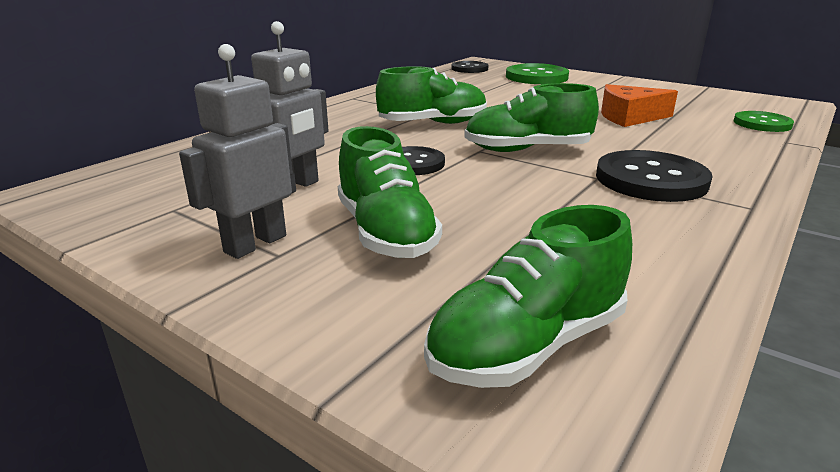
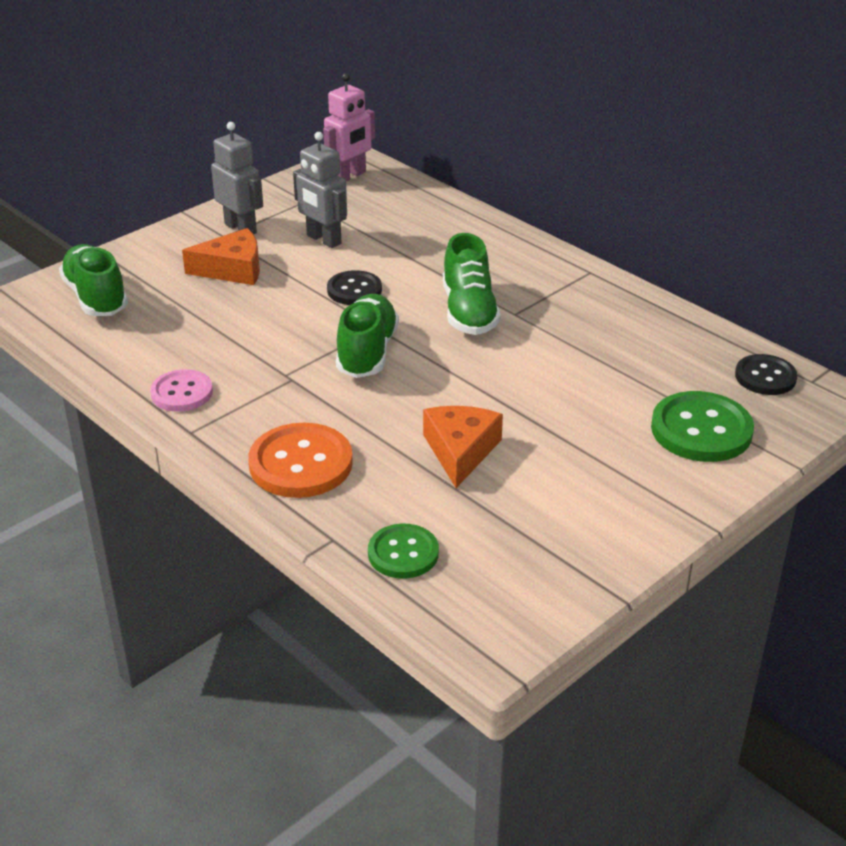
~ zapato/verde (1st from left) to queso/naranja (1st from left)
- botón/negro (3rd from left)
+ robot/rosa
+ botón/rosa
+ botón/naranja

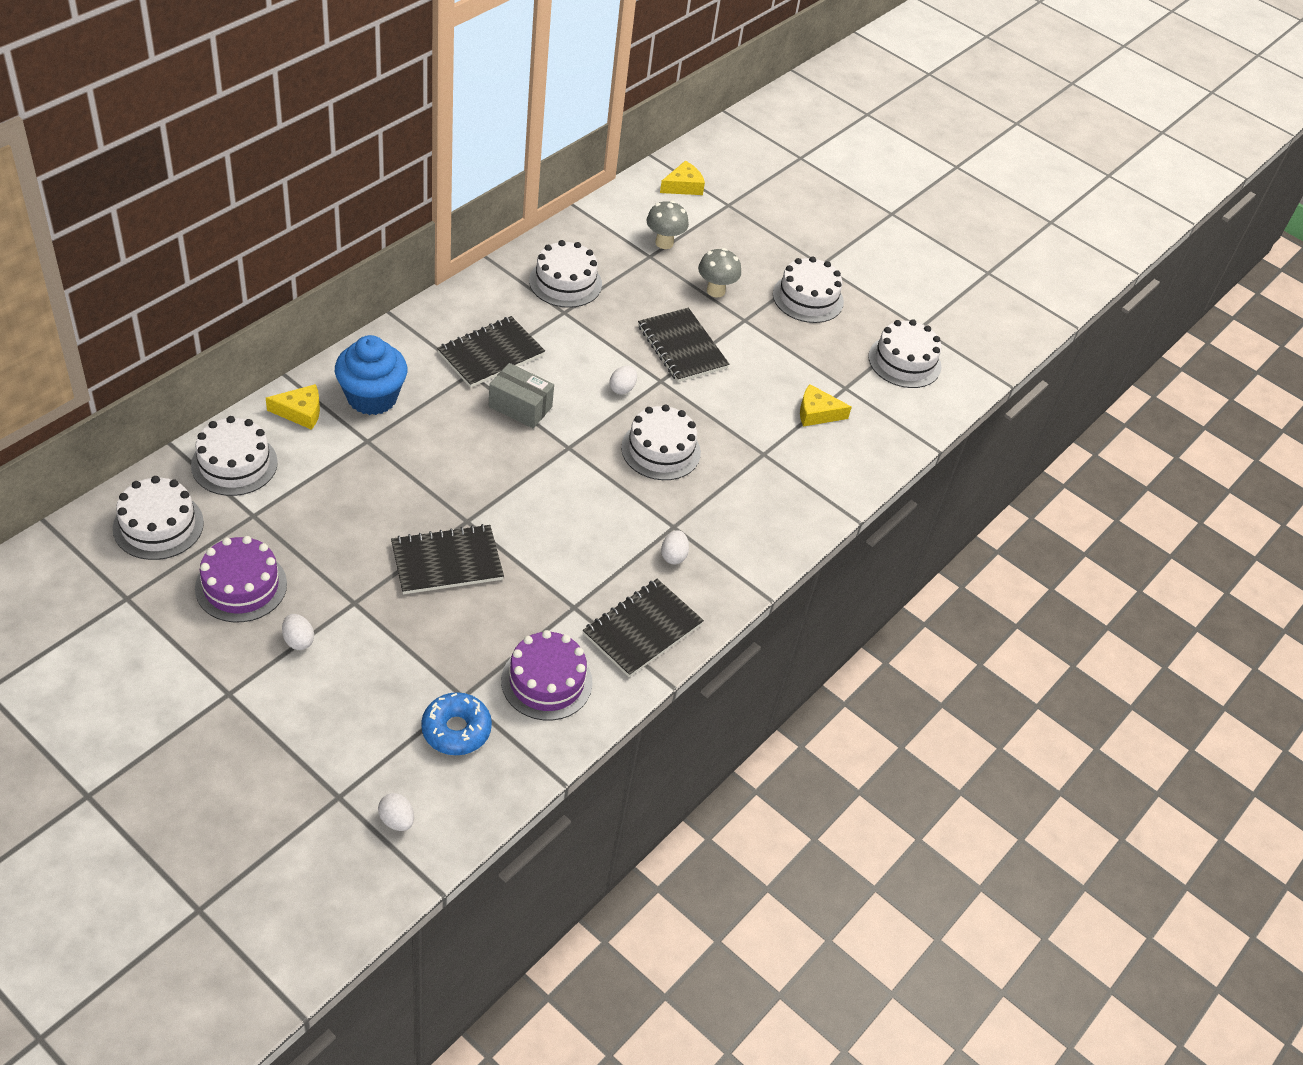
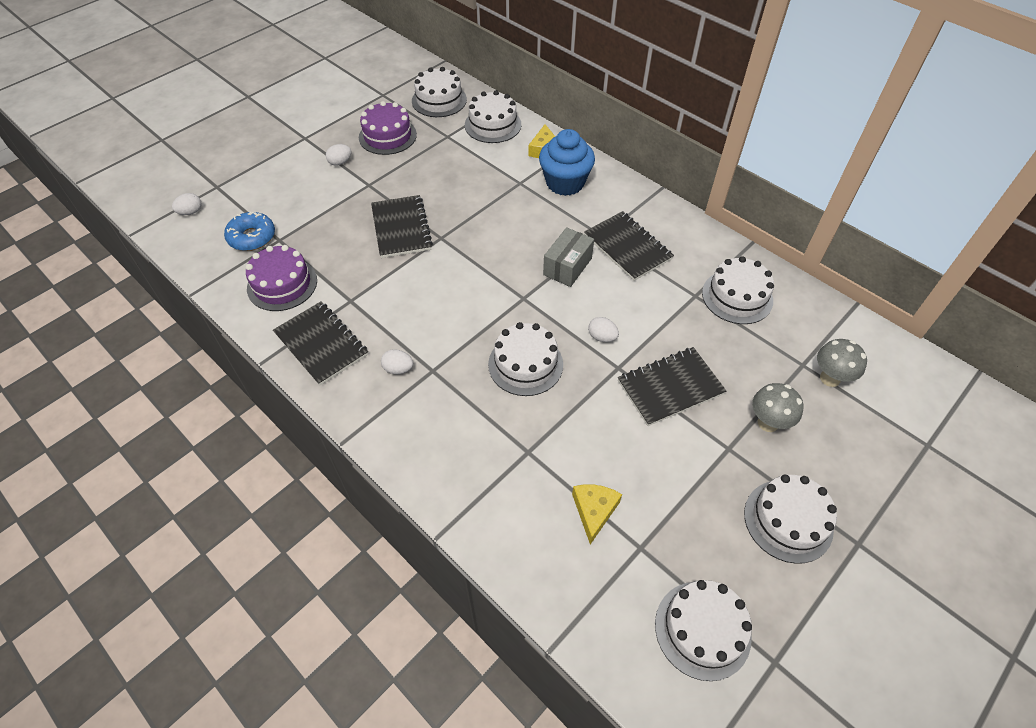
- queso/amarillo (2nd from left)

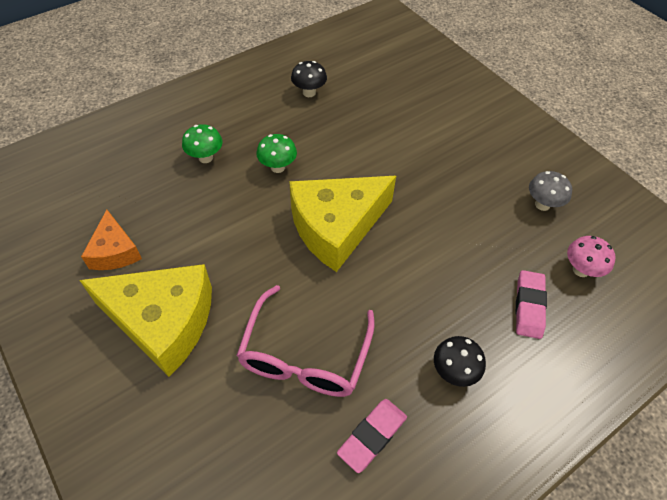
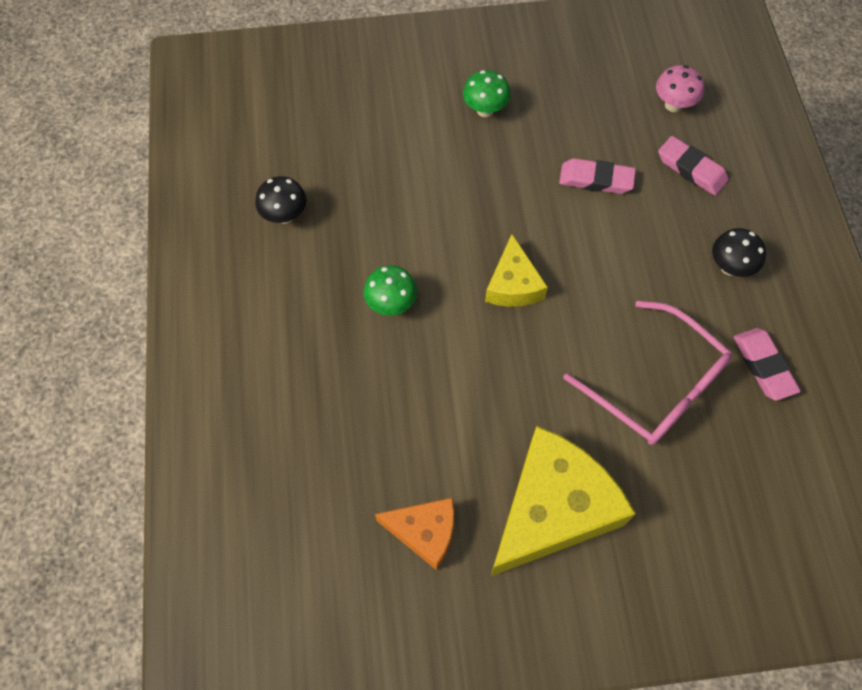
~ seta/verde (1st from left in the first image) to seta/verde (2nd from left)
- seta/gris
~ queso/amarillo (2nd from left in the first image) x0.54
+ goma de borrar/rosa (1st from left)

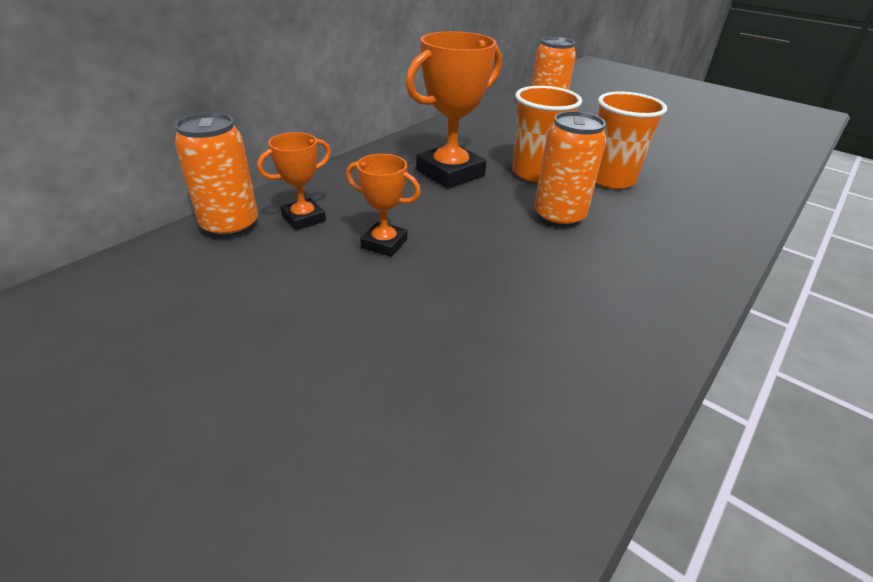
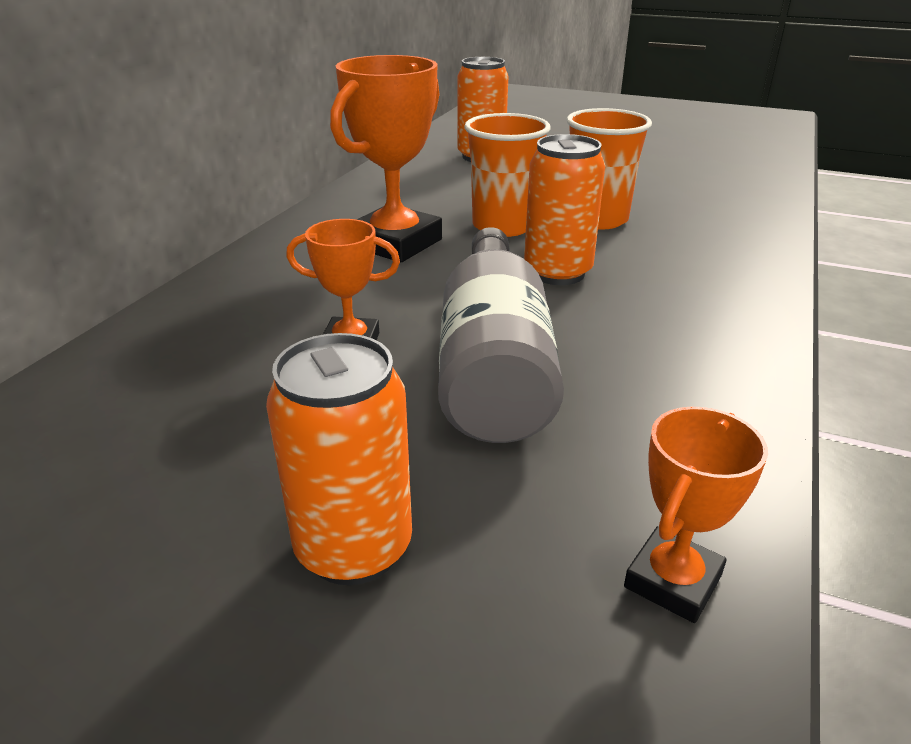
~ lata/naranja (1st from left)
~ trofeo/naranja (1st from left in the first image) to trofeo/naranja (3rd from left)
+ botella/gris

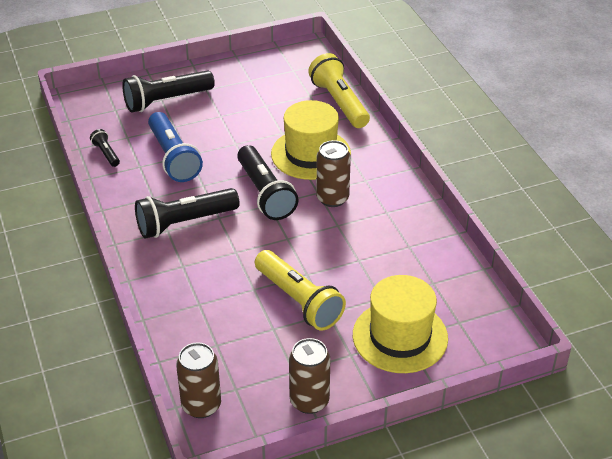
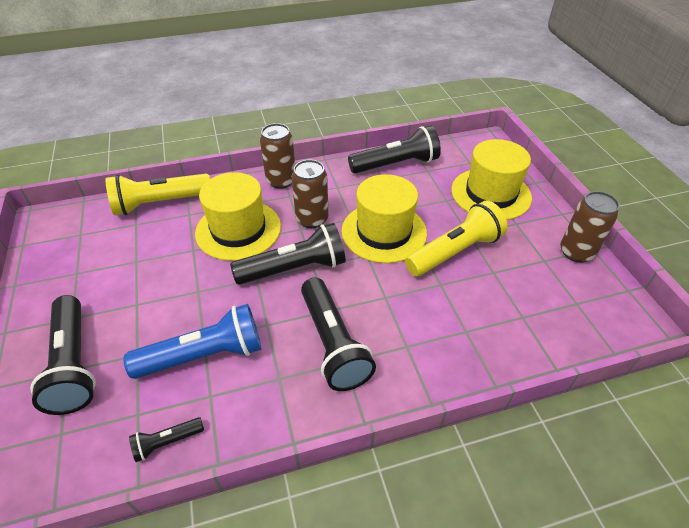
~ lata/marrón (1st from left)
+ lámpara de mano/negro (5th from left)
+ sombrero/amarillo (2nd from left)

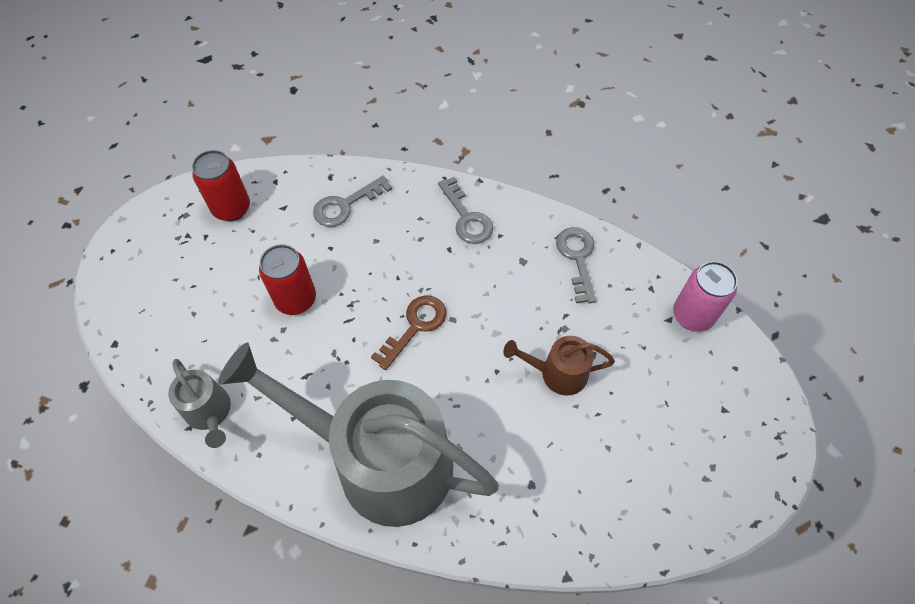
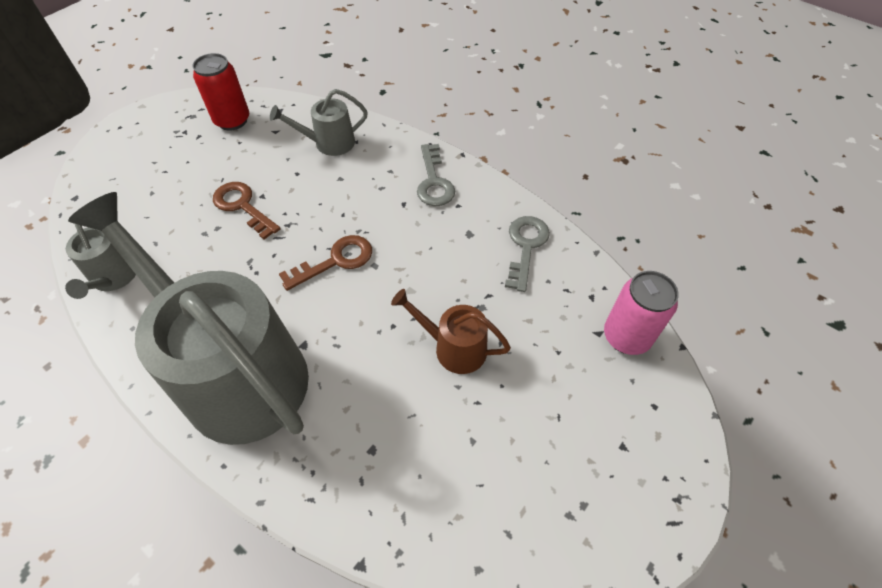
~ llave/gris (1st from left) to regadera/gris (3rd from left)
~ lata/rojo (2nd from left) to llave/marrón (1st from left)

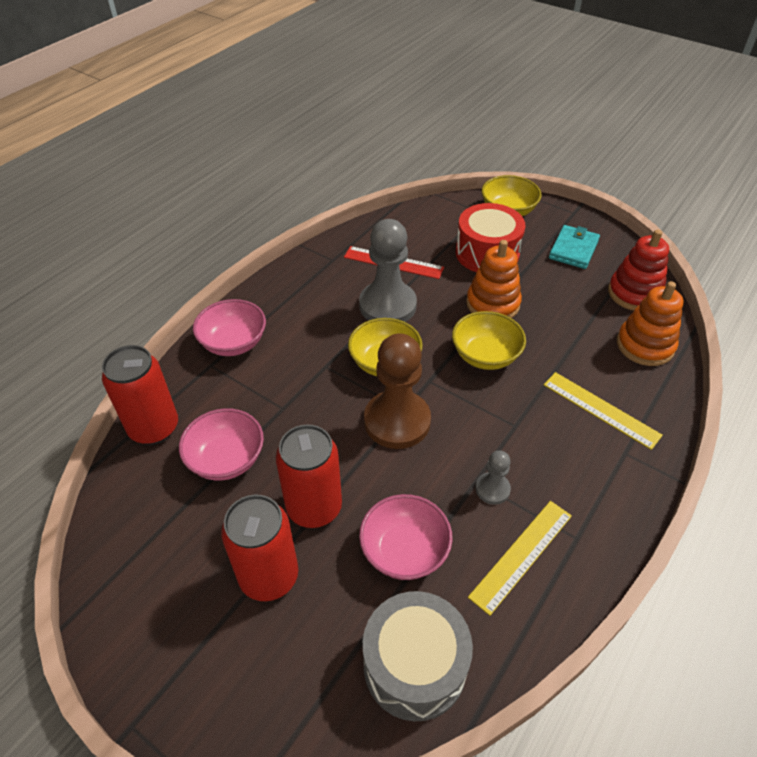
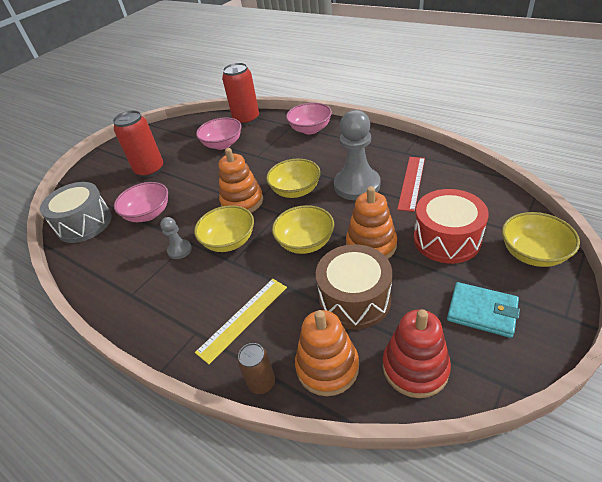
~ peón/marrón to juguete apilable/naranja (1st from left)
- lata/rojo (3rd from left)
- regla/amarillo (1st from left)
+ cuenco/amarillo (1st from left)
+ tambor/marrón
+ lata/marrón

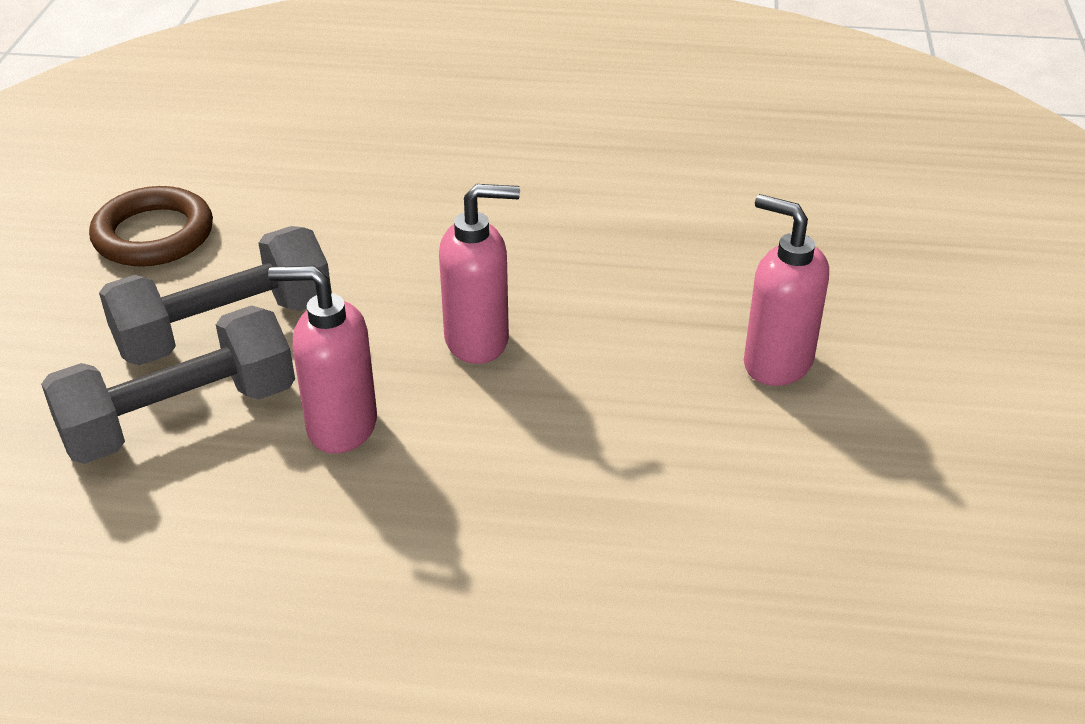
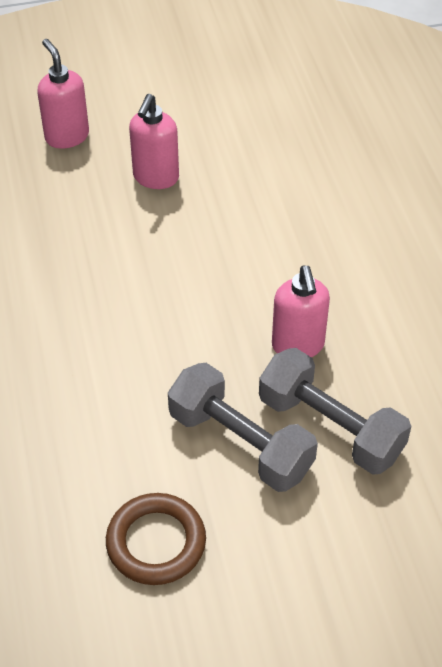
~ dispensador de jabón/rosa (2nd from left in the first image) to dispensador de jabón/rosa (1st from left)

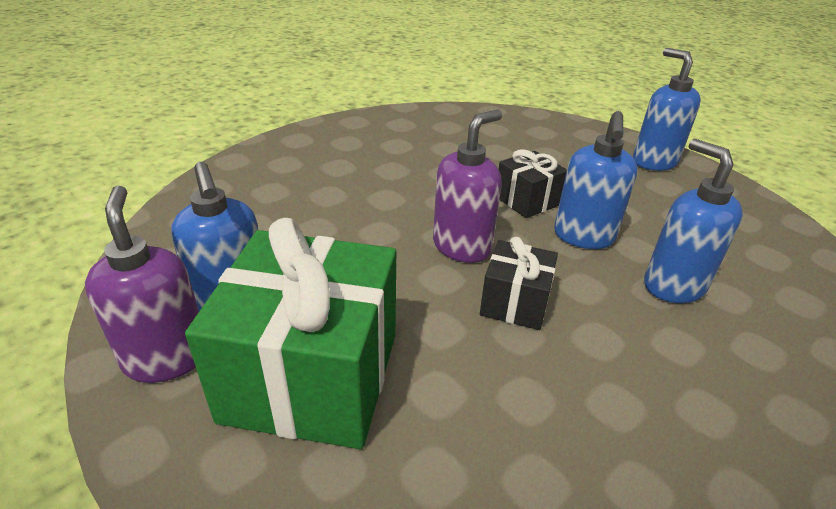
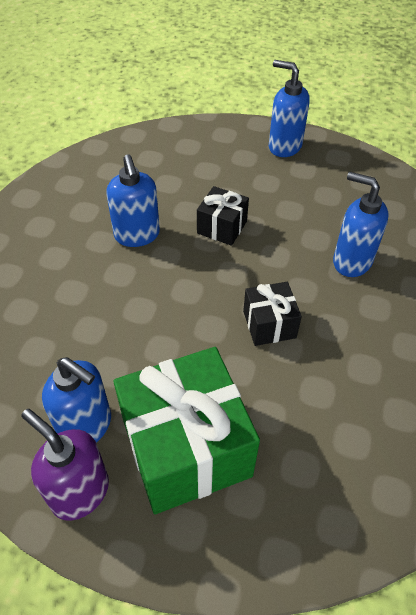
- dispensador de jabón/morado (2nd from left)
~ dispensador de jabón/azul (2nd from left)

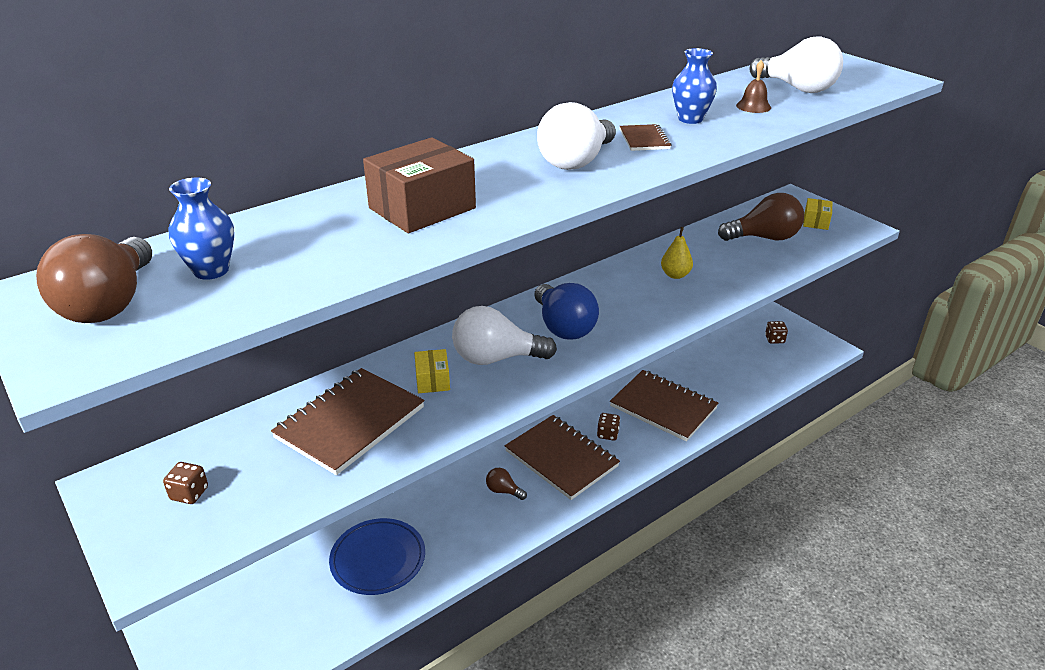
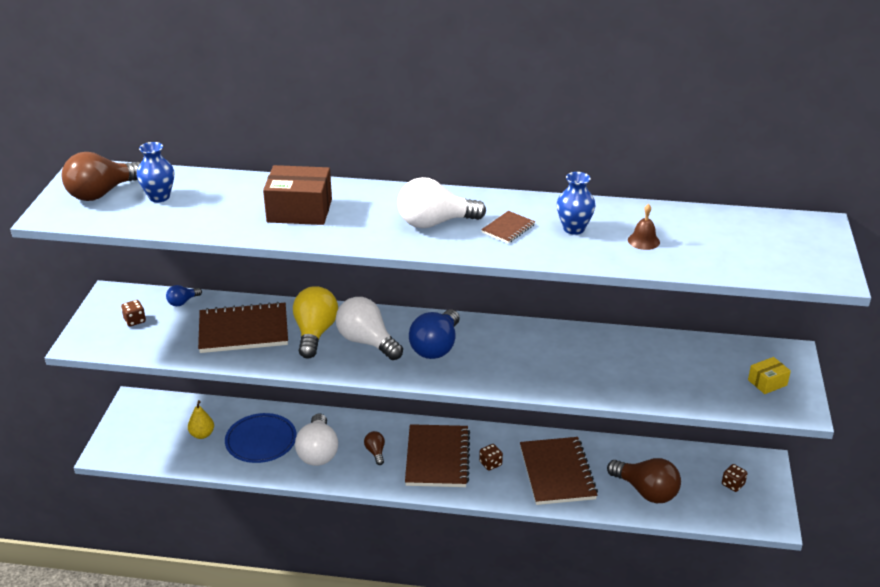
~ bombilla/blanco (3rd from left in the first image) to bombilla/blanco (1st from left)
~ bombilla/marrón (3rd from left)
~ pera/amarillo
~ caja/amarillo (1st from left) to bombilla/amarillo
+ bombilla/azul (1st from left)

